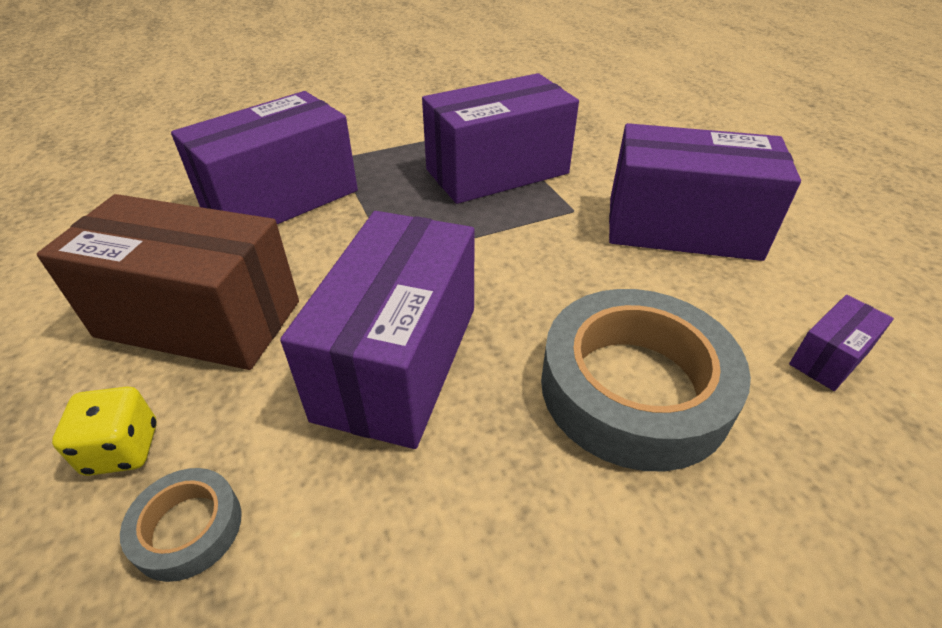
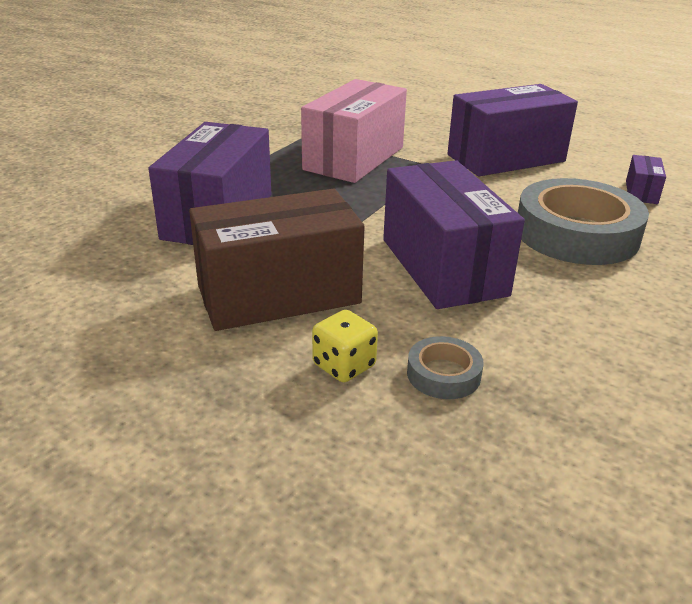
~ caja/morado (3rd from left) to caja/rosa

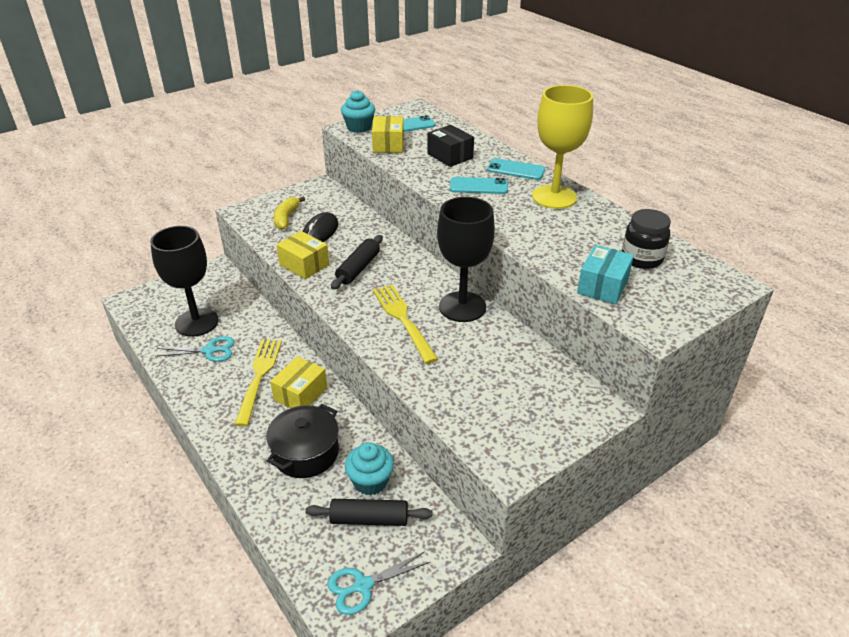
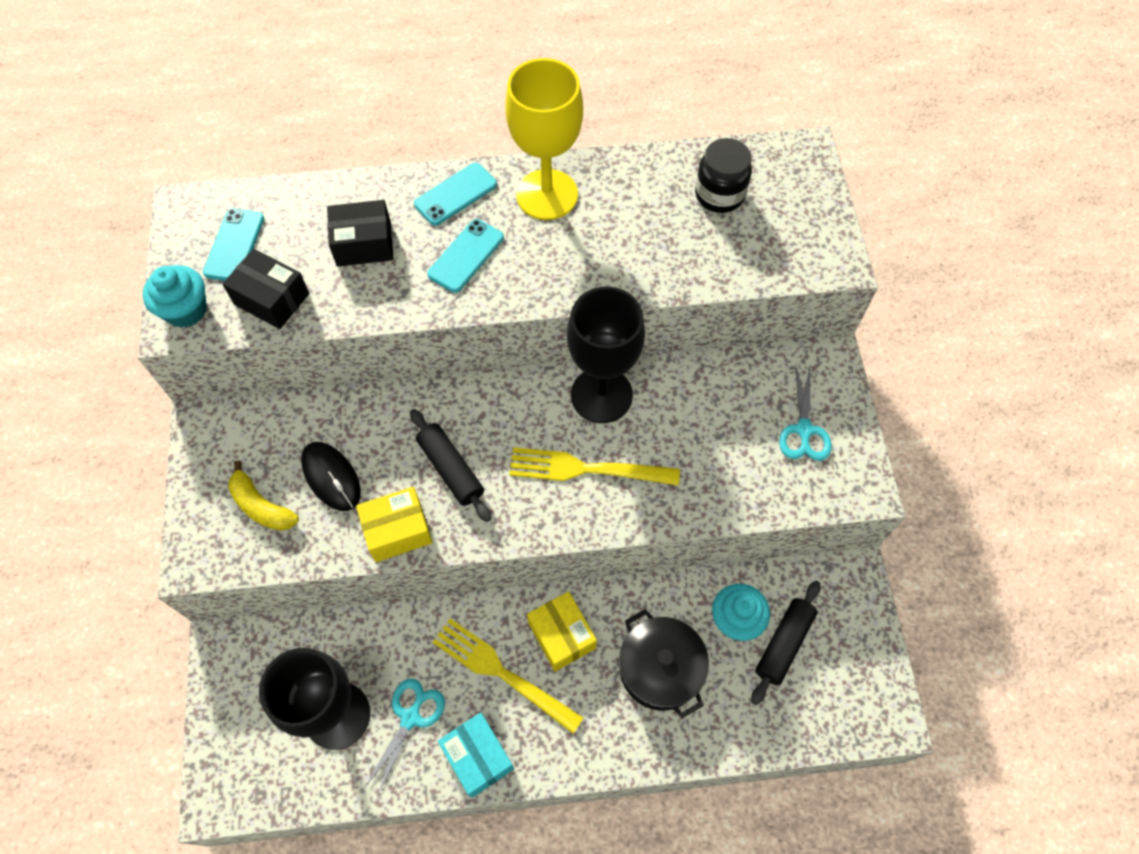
~ caja/amarillo (3rd from left) to caja/negro (1st from left)
~ caja/turquesa
~ tijeras/turquesa (2nd from left)

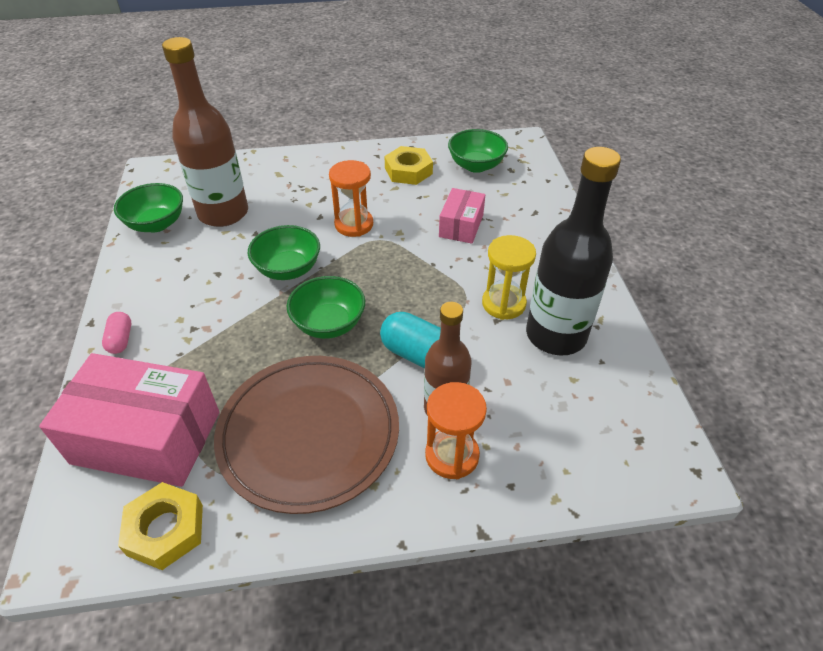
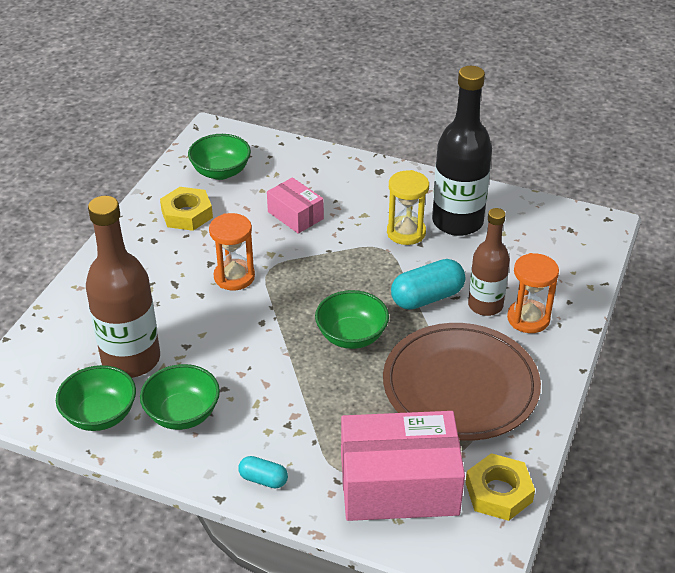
~ cuenco/verde (2nd from left)
~ cápsula/rosa to cápsula/turquesa (1st from left)
~ caja/rosa (1st from left in the first image) 45 degrees clockwise

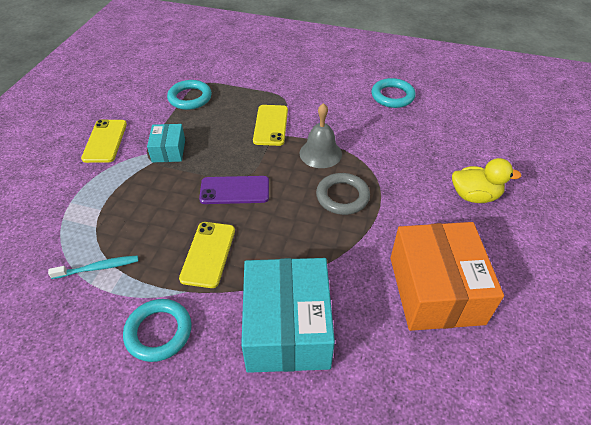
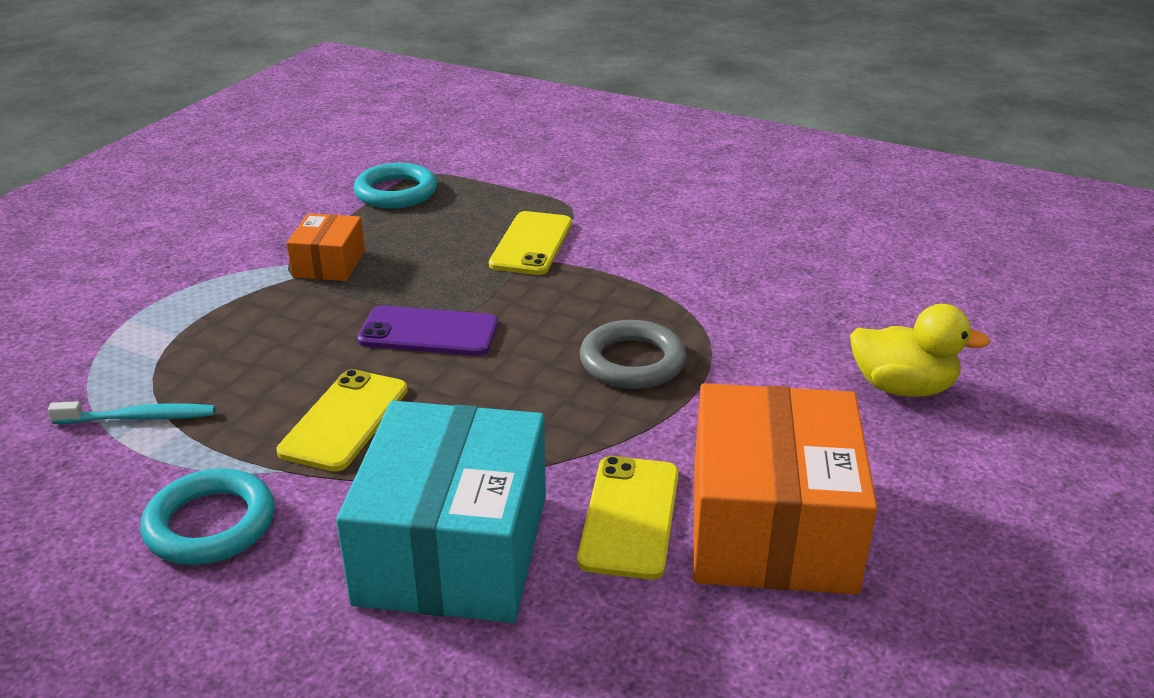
- anillo/turquesa (3rd from left)
- campana/gris
~ móvil/amarillo (1st from left in the first image) to móvil/amarillo (3rd from left)
~ caja/turquesa (1st from left) to caja/naranja (1st from left)

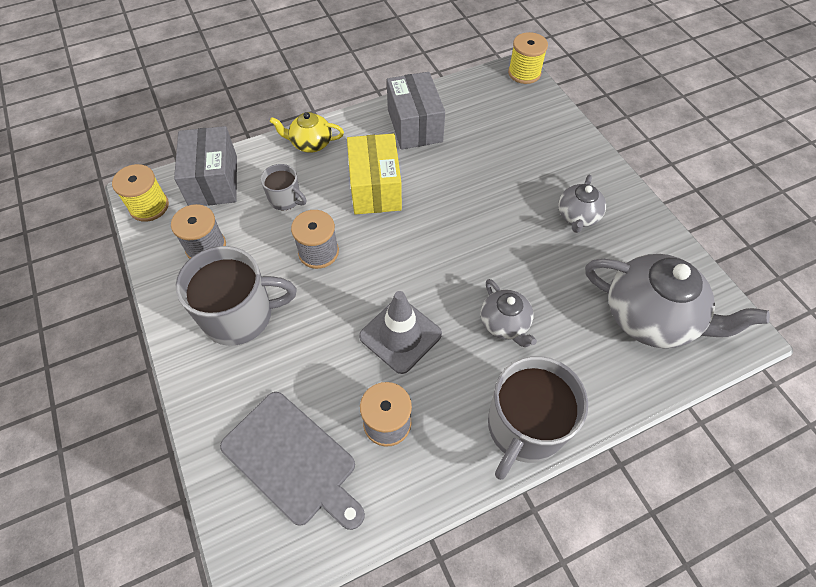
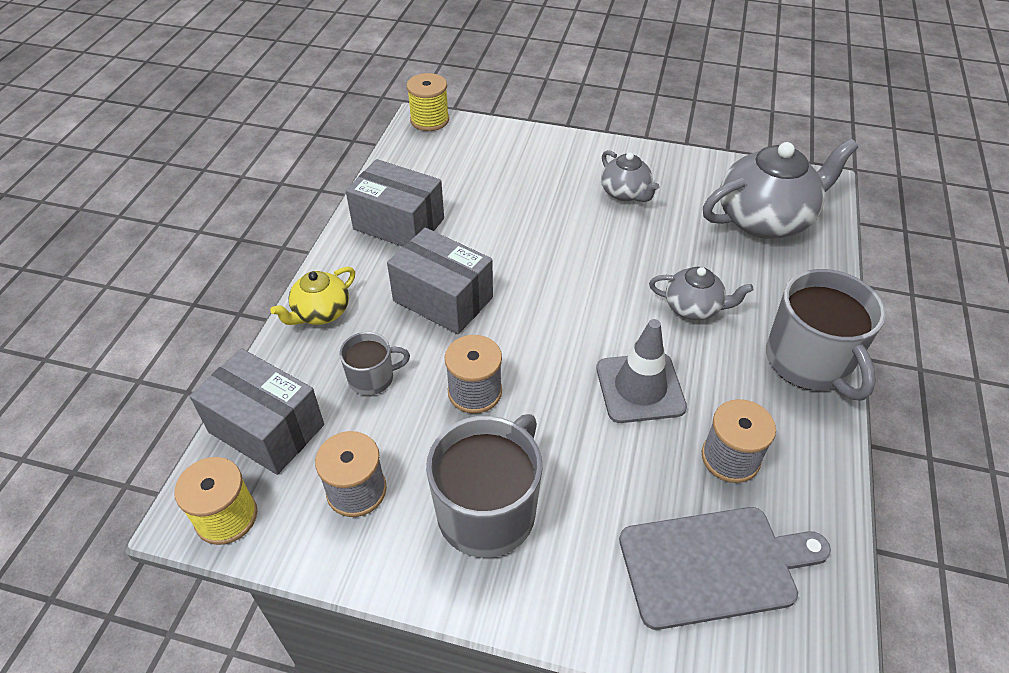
~ caja/amarillo to caja/gris (3rd from left)

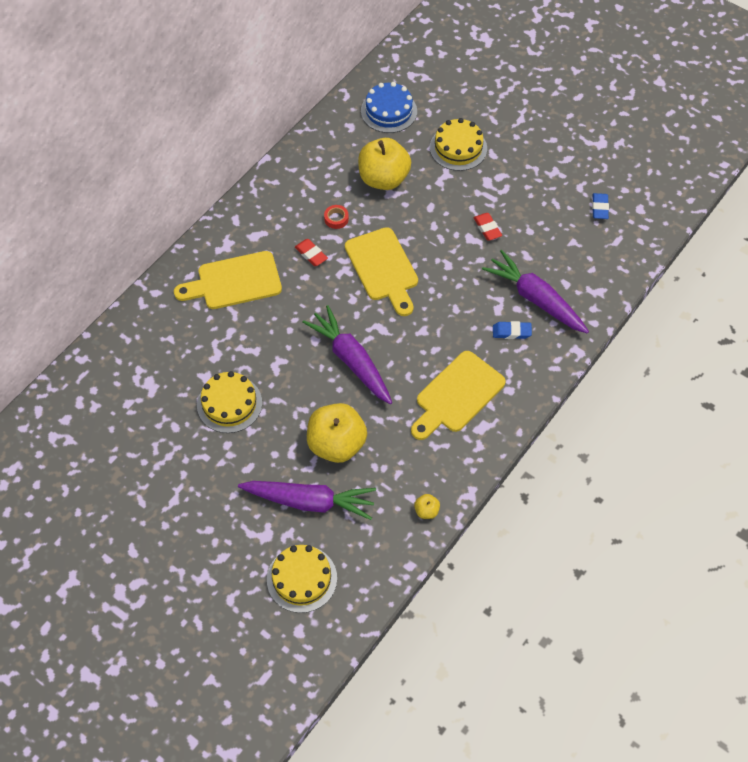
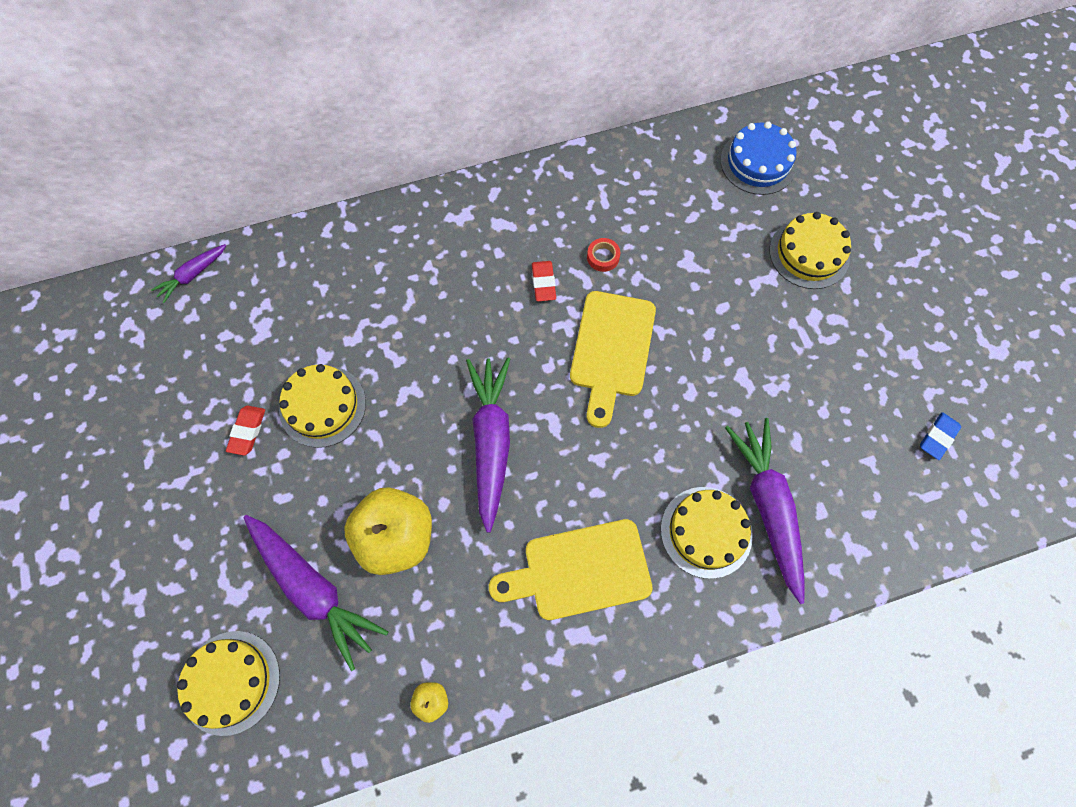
- manzana/amarillo (2nd from left)
~ goma de borrar/rojo (2nd from left in the first image) to goma de borrar/rojo (1st from left)
- tabla de cortar/amarillo (1st from left)
~ goma de borrar/azul (1st from left) to tarta/amarillo (3rd from left)
+ zanahoria/morado (1st from left)

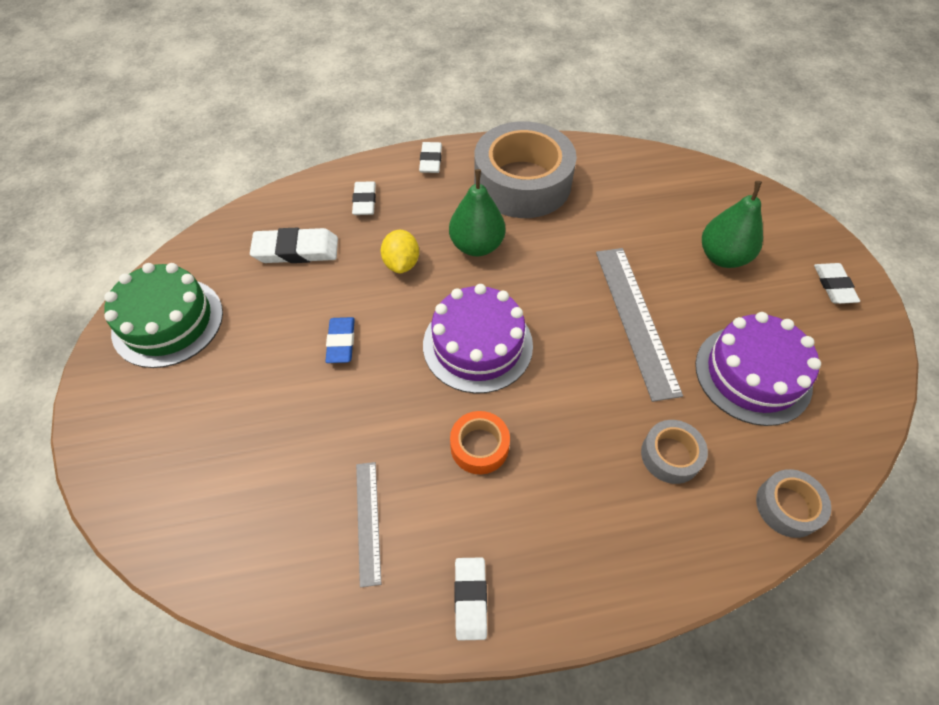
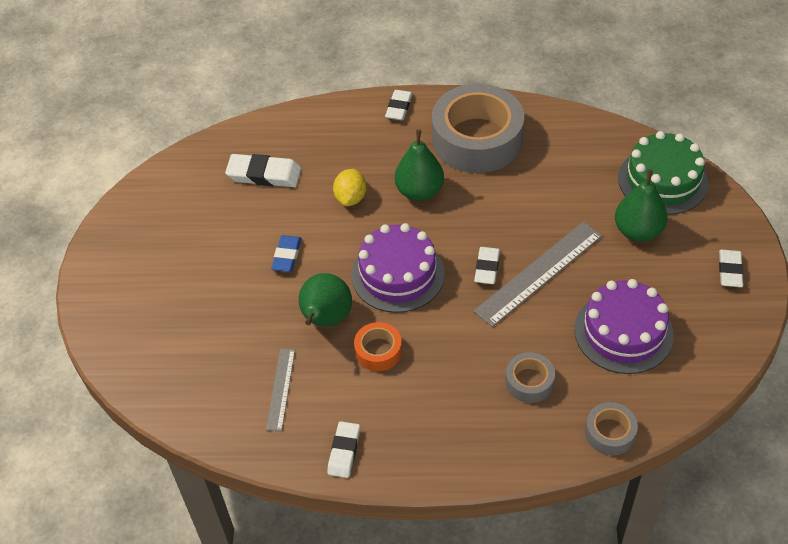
~ goma de borrar/blanco (2nd from left in the first image) to goma de borrar/blanco (4th from left)
~ regla/gris (2nd from left) 45 degrees clockwise
~ tarta/verde
+ pera/verde (1st from left)

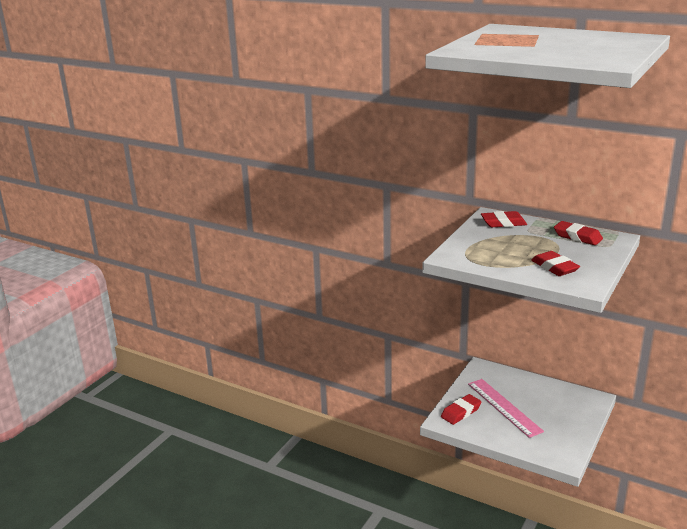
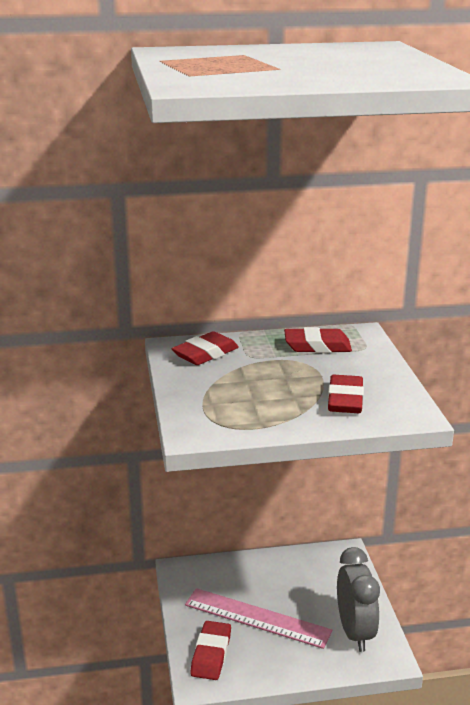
~ goma de borrar/rojo (3rd from left in the first image) 75 degrees clockwise
+ despertador/gris

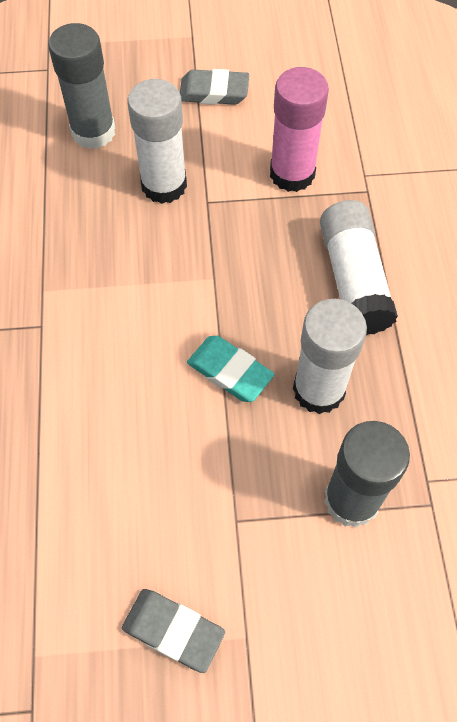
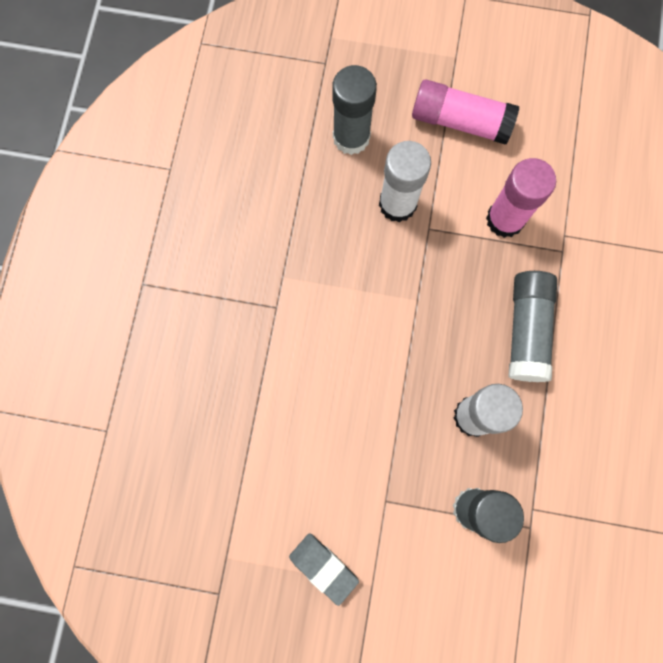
~ goma de borrar/gris (2nd from left) to barra de pegamento/rosa (1st from left)
~ barra de pegamento/blanco (3rd from left) to barra de pegamento/gris (3rd from left)
- goma de borrar/turquesa

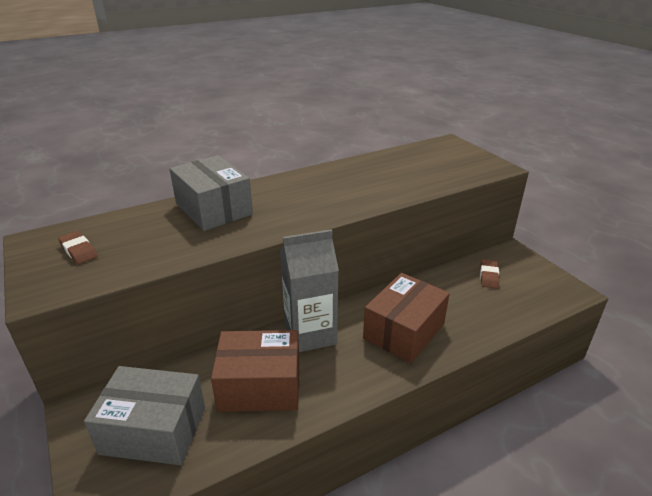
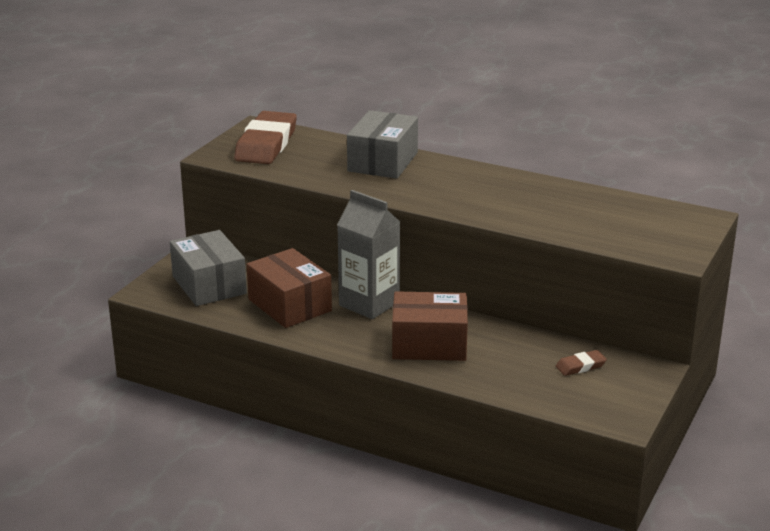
~ goma de borrar/marrón (1st from left) x2.25

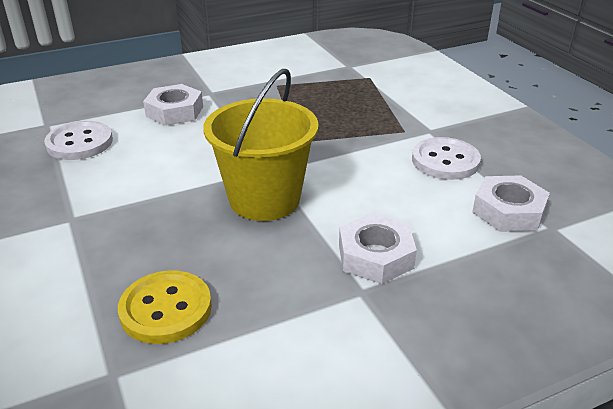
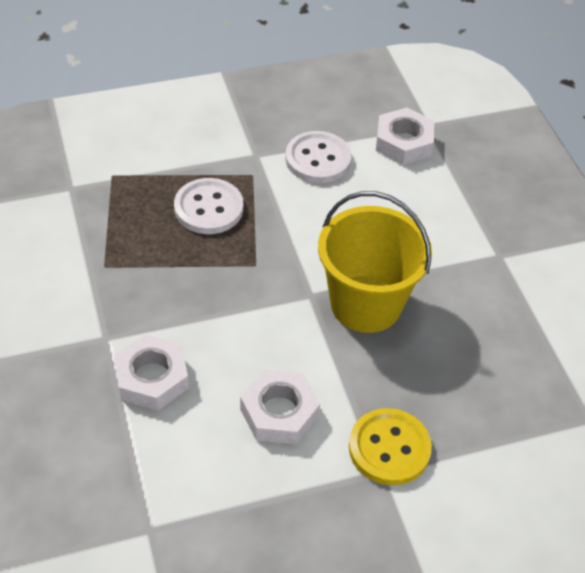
~ botón/blanco (1st from left)
~ tuerca/blanco (2nd from left)
~ botón/amarillo

